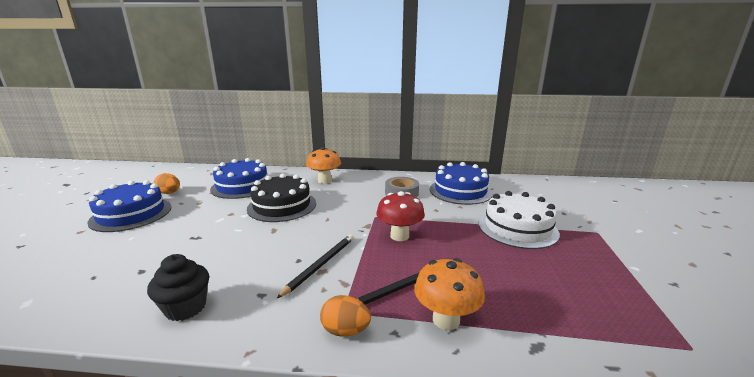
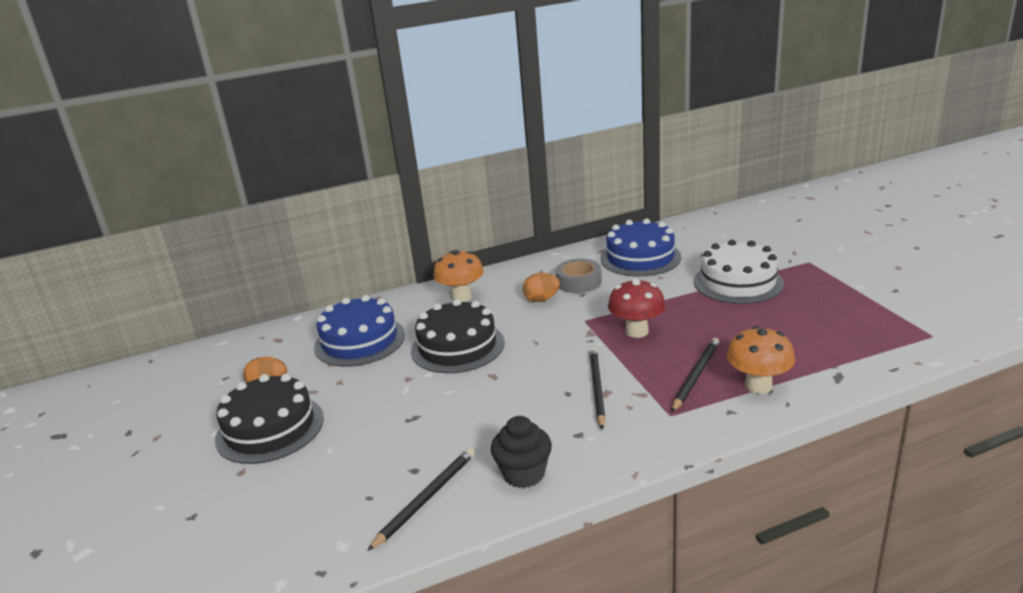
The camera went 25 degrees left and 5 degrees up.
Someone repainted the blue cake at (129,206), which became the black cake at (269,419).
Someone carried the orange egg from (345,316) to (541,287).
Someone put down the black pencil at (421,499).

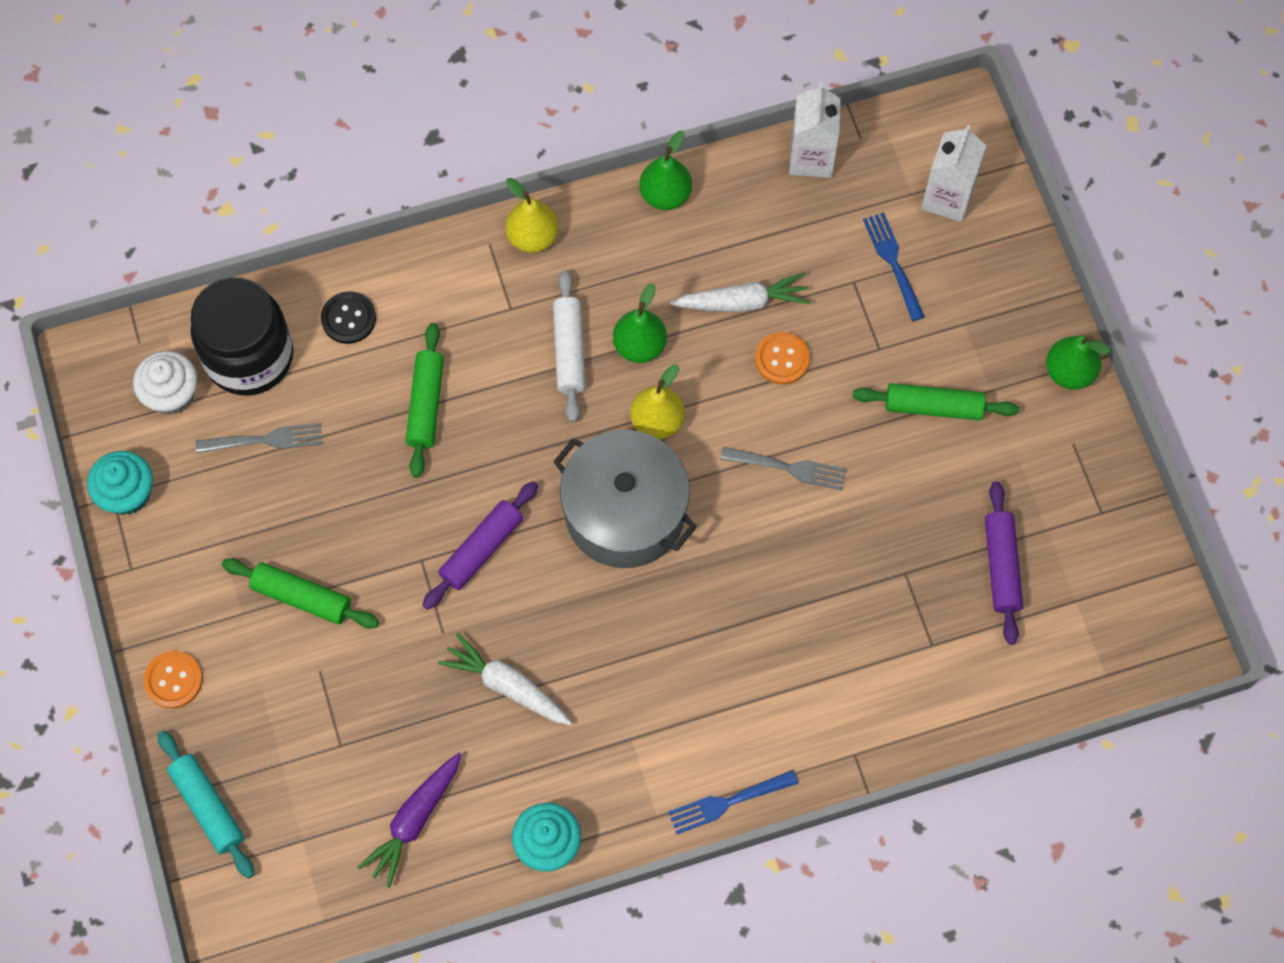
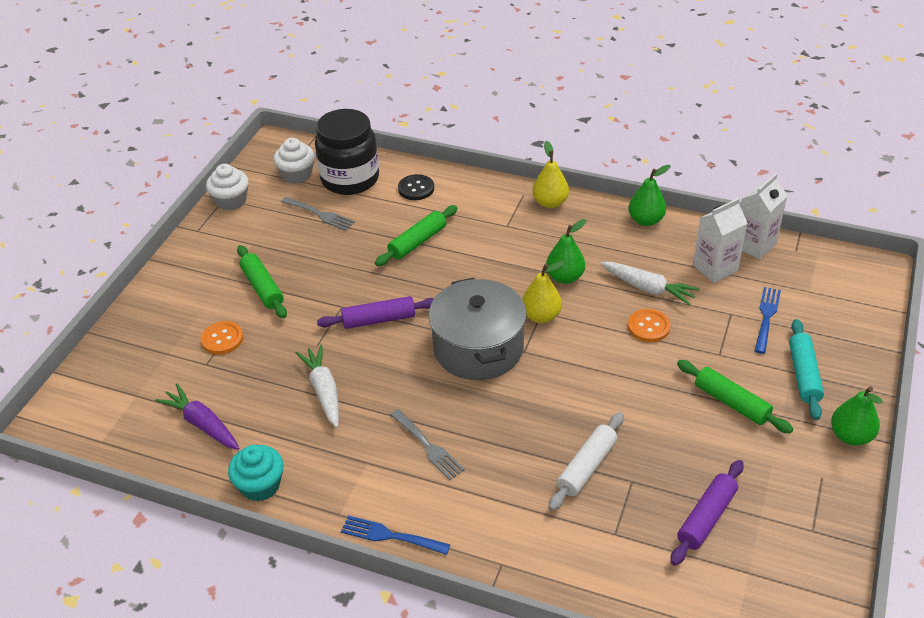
The camera went 40 degrees right and 25 degrees down.
Someone carried the white carton from (953,173) to (720,240).
Someone carried the white rolling pin from (569,346) to (586,461).
Someone carried the grey fork from (783,468) to (427,444).
Someone repainted the turquoise cupcake at (120,483), which became the white cupcake at (227,187).
Someone carried the orange button from (173,680) to (222,337).
Someone carried the turquoise rolling pin from (206,805) to (806,369).
Someone rotated the purple carrot at (409,820) by 60 degrees clockwise.

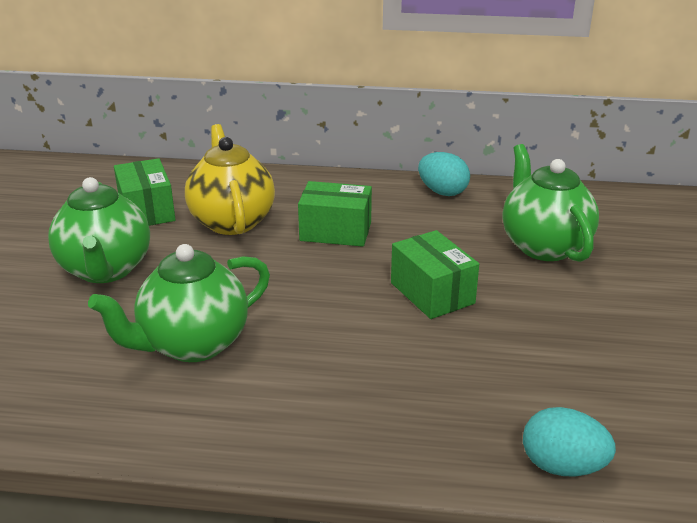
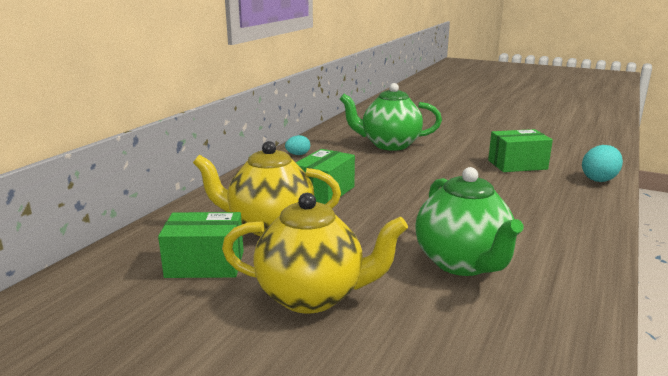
The camera went 70 degrees left and 10 degrees down.
Someone scaled the turquoise egg at (444,174) by 0.63.
Someone repainted the green teapot at (99,230), which became the yellow teapot at (315,253).
Someone carried the green box from (435,274) to (520,150).

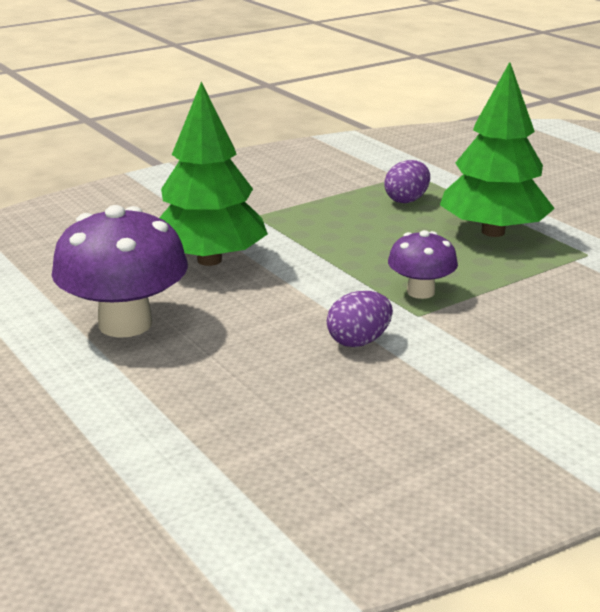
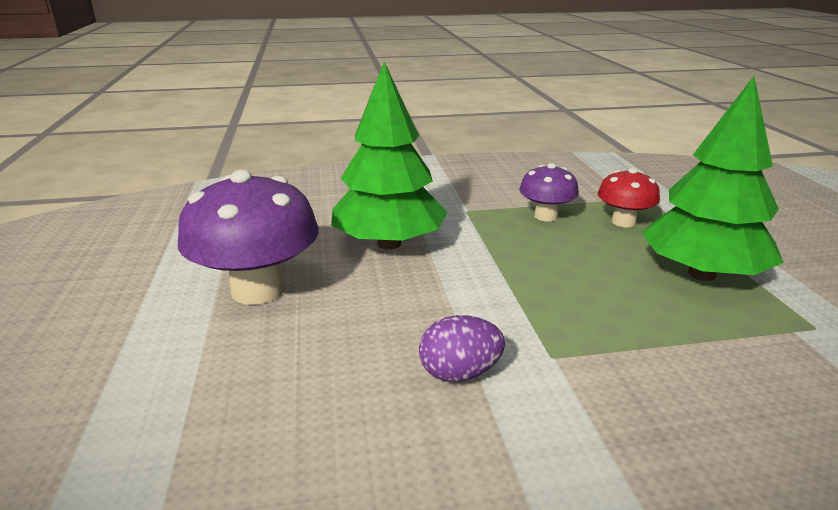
The camera went 25 degrees right and 0 degrees up.
Someone swapped the purple egg at (407,181) for the red mushroom at (628,197).
Someone carried the purple mushroom from (423,264) to (549,192).

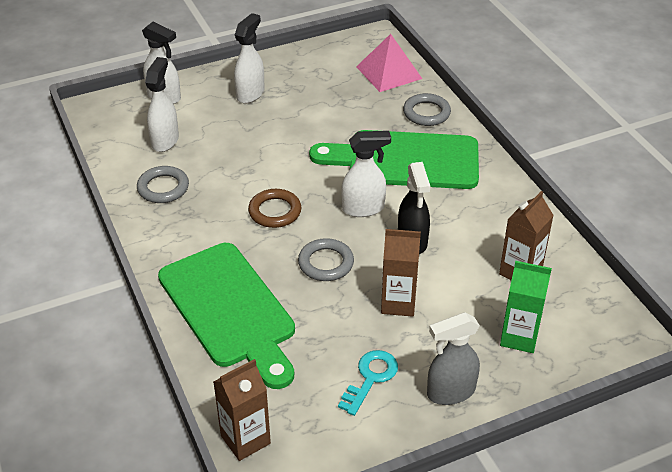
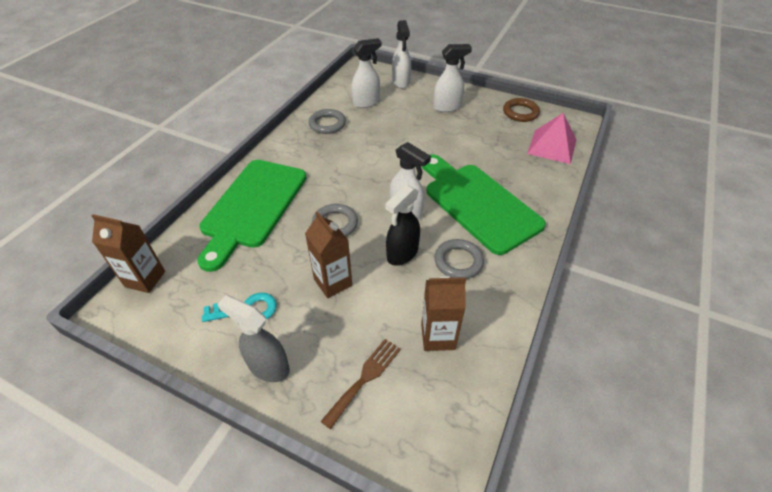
The camera went 50 degrees right and 5 degrees up.
Someone carried the grey ring from (427,109) to (459,259).
Someone carried the brown ring from (275,208) to (521,110).
Someone swapped the green carton at (526,307) for the brown fork at (361,384).

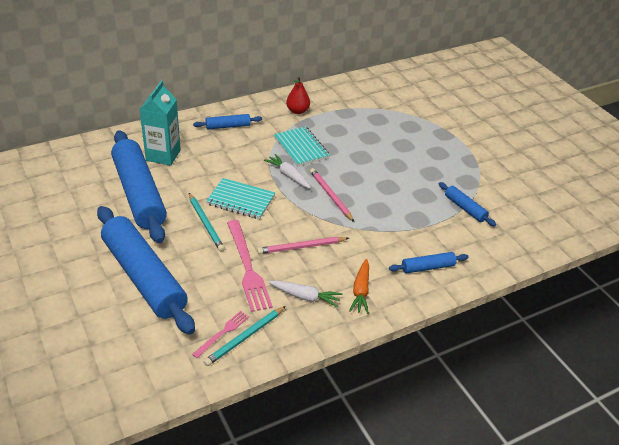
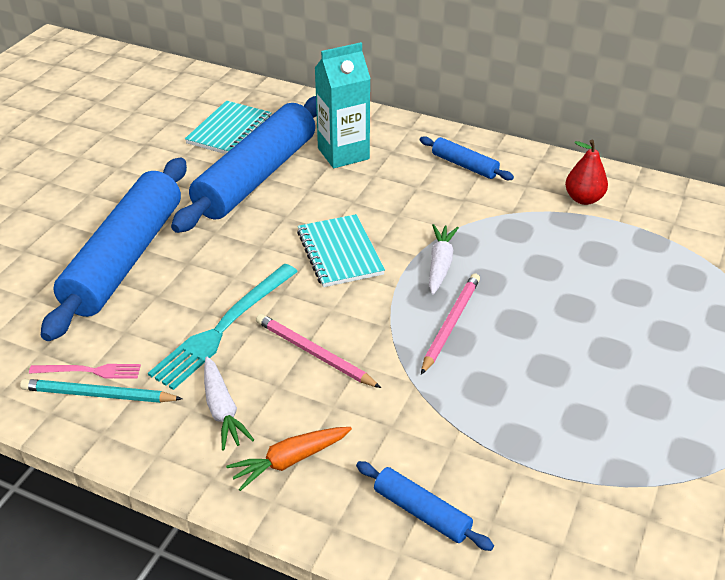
The camera went 55 degrees right and 0 degrees up.
Someone carried the turquoise notebook from (302,146) to (228,127).
Someone took away the blue rolling pin at (467,204).
Someone took away the turquoise pencil at (207,222).
Someone repainted the pink fork at (250,266), which became the turquoise fork at (223,327).

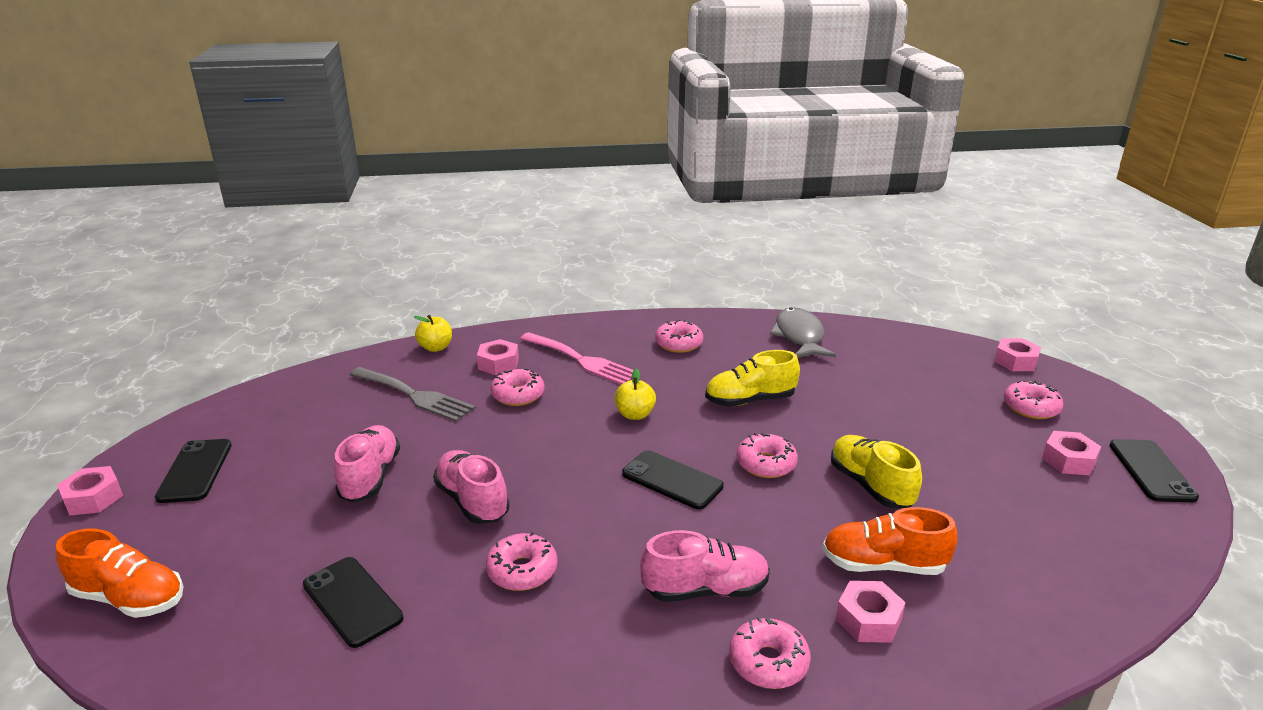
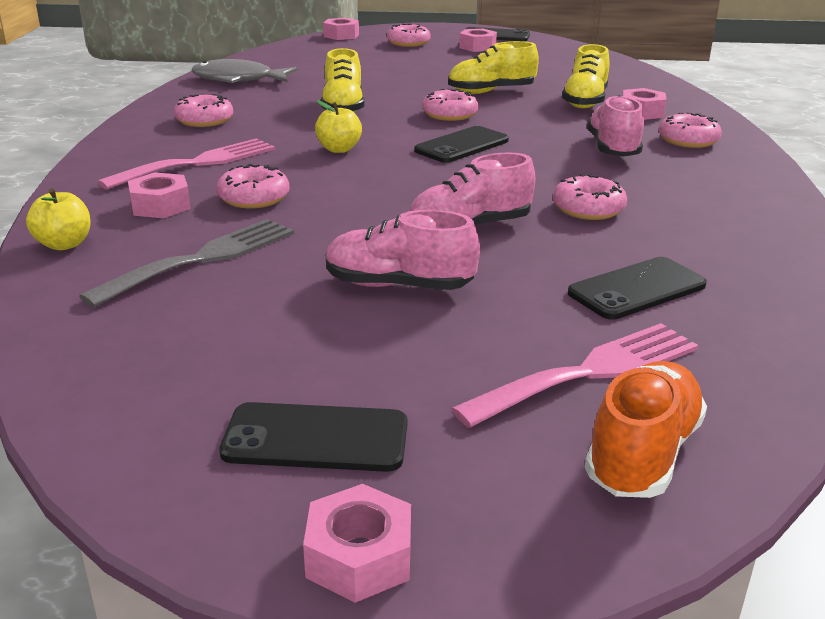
The camera went 80 degrees left and 0 degrees up.
Someone repainted the orange shoe at (889,541), which became the yellow shoe at (585,76).
Someone put down the pink fork at (575,375).

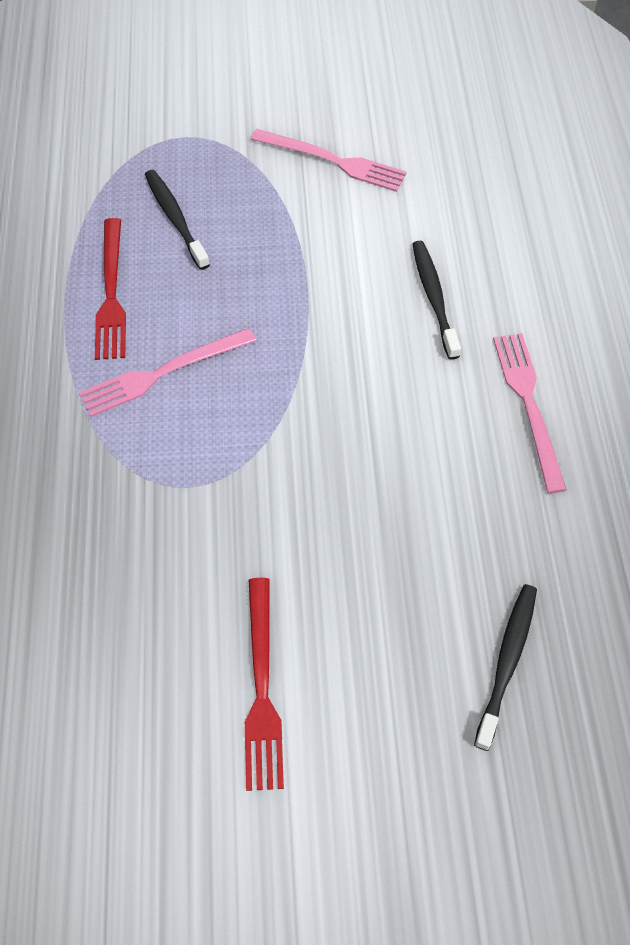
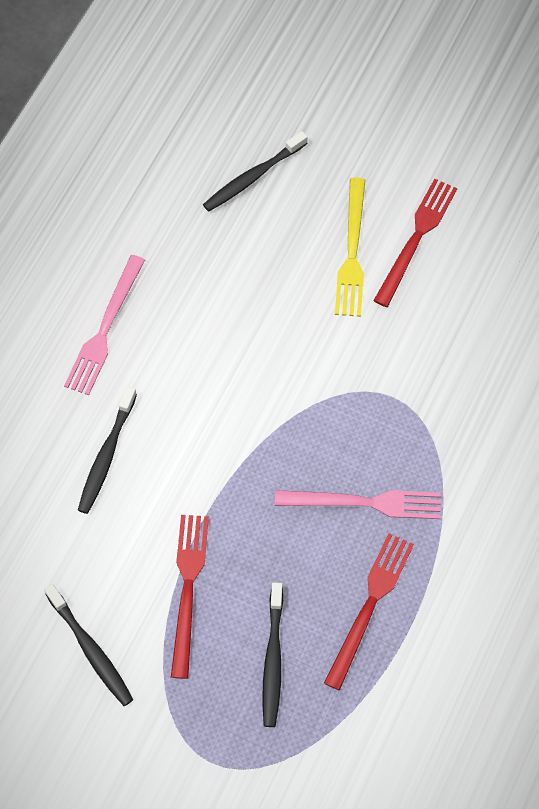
The camera went 150 degrees left and 5 degrees up.
Someone swapped the pink fork at (329,160) for the black toothbrush at (88,645).
Someone put down the yellow fork at (350,247).
Someone put down the red fork at (190,597).

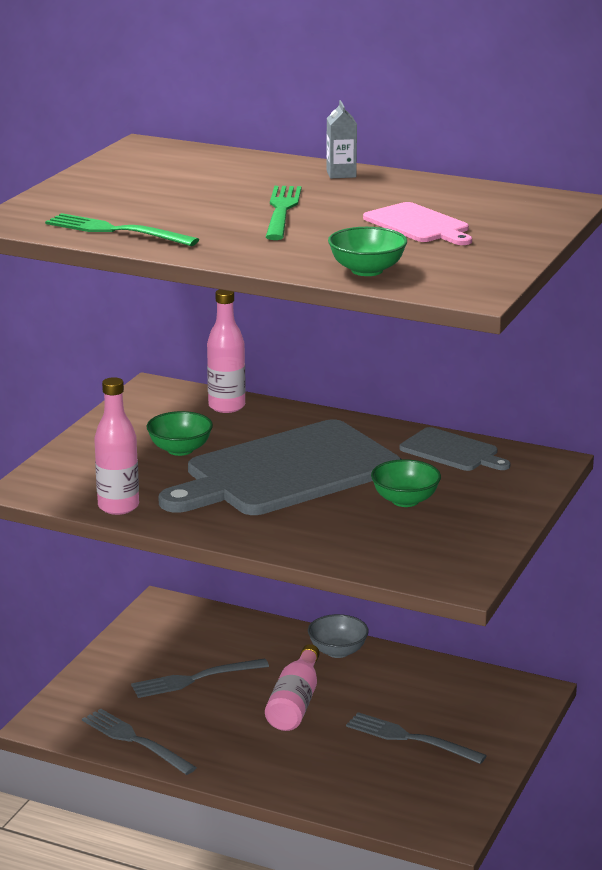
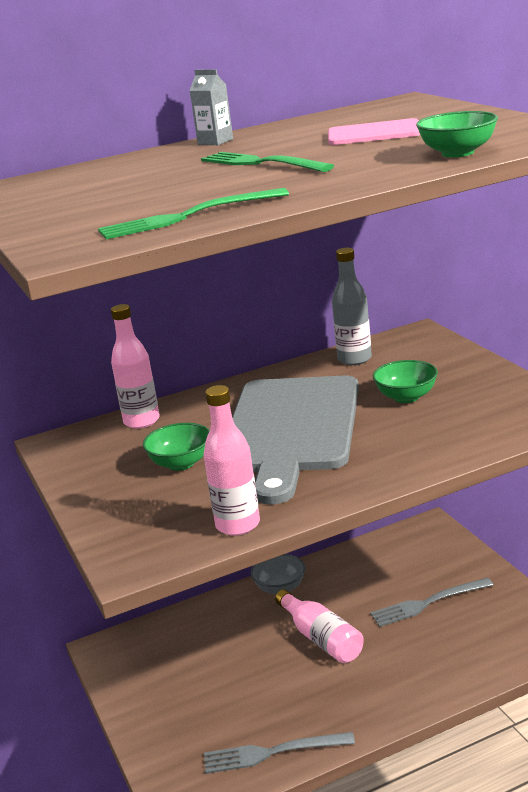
The camera went 45 degrees left and 0 degrees up.
Someone swapped the grey cutting board at (454,449) for the grey bottle at (352,306).
Someone took away the grey fork at (200,678).

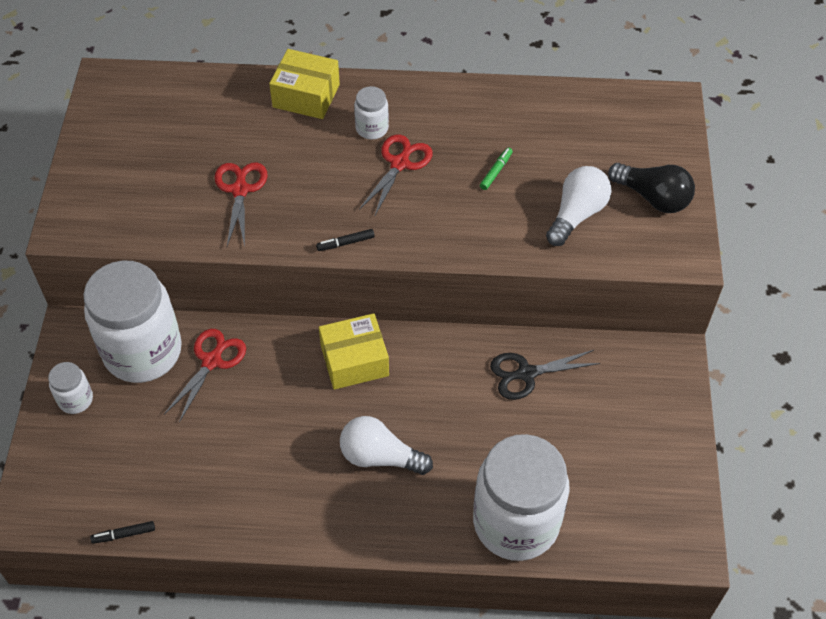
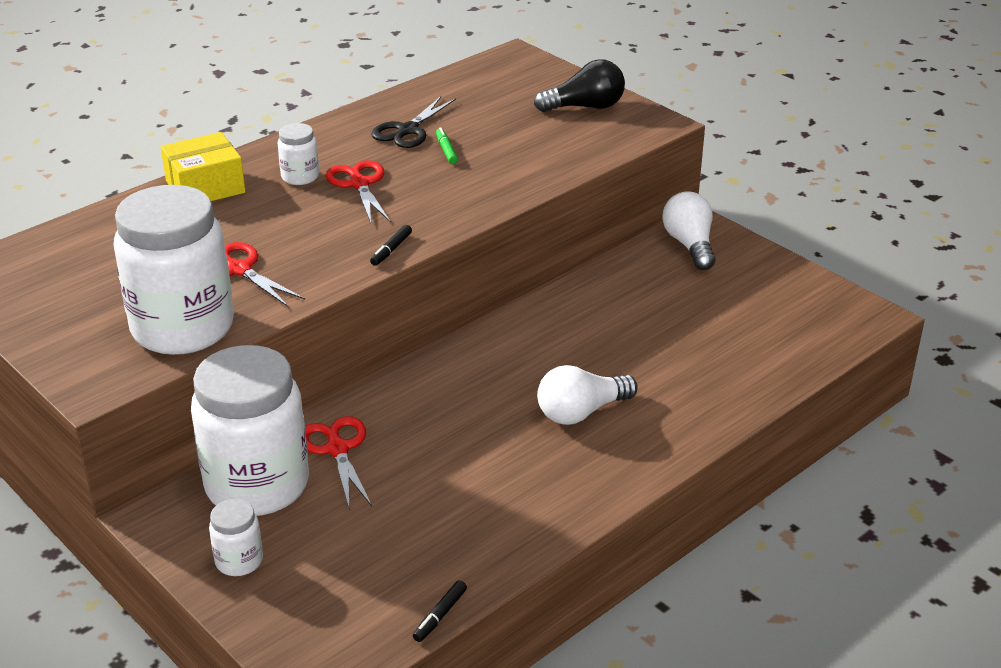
The camera went 45 degrees left and 20 degrees down.
Someone carried the white light bulb from (579,206) to (688,230).
Someone took away the yellow box at (354,351).
Someone carried the black scissors from (545,375) to (413,122).
Someone carried the white jar from (521,497) to (174,270).

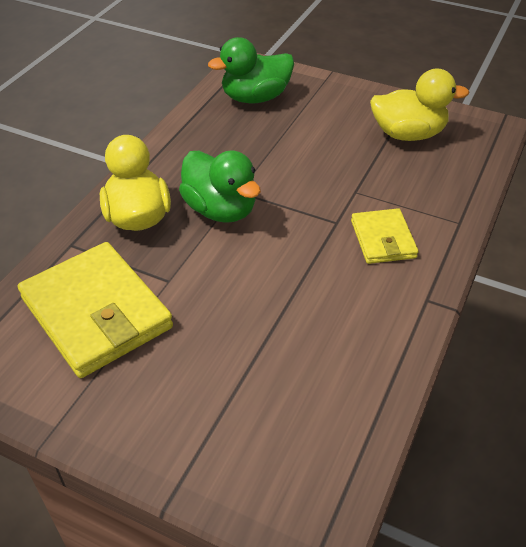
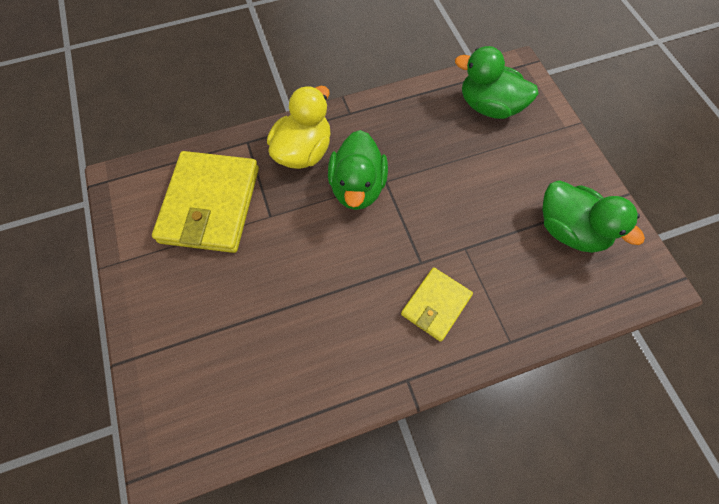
The camera went 45 degrees right and 20 degrees up.
Someone repainted the yellow duck at (419,105), which became the green duck at (593,216).

